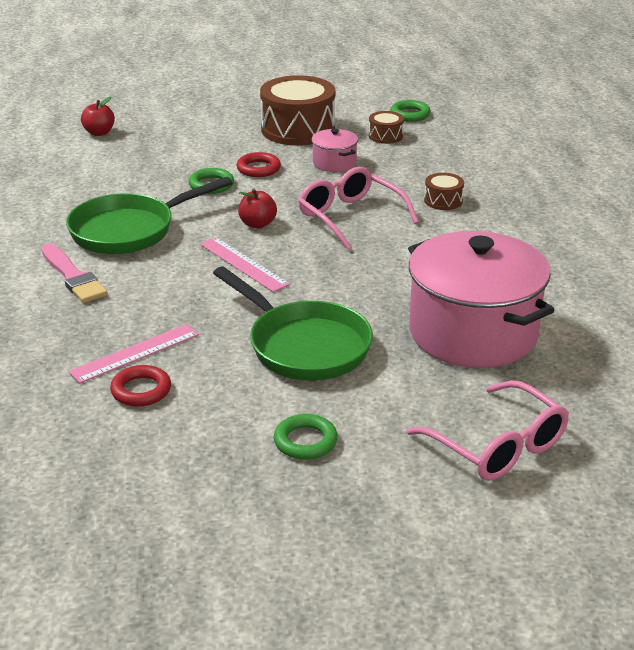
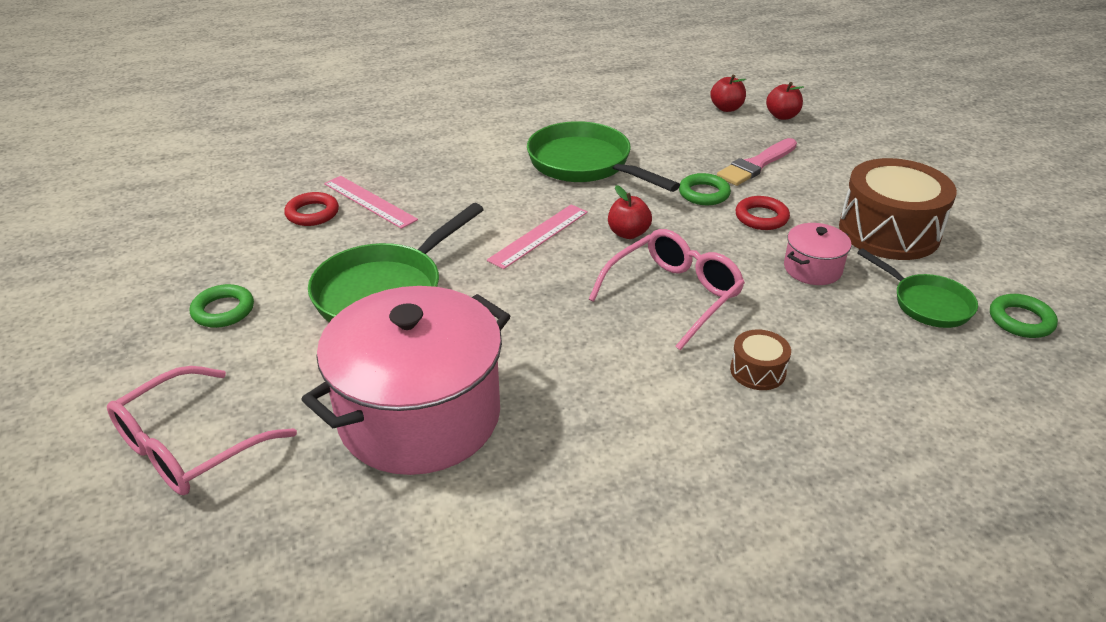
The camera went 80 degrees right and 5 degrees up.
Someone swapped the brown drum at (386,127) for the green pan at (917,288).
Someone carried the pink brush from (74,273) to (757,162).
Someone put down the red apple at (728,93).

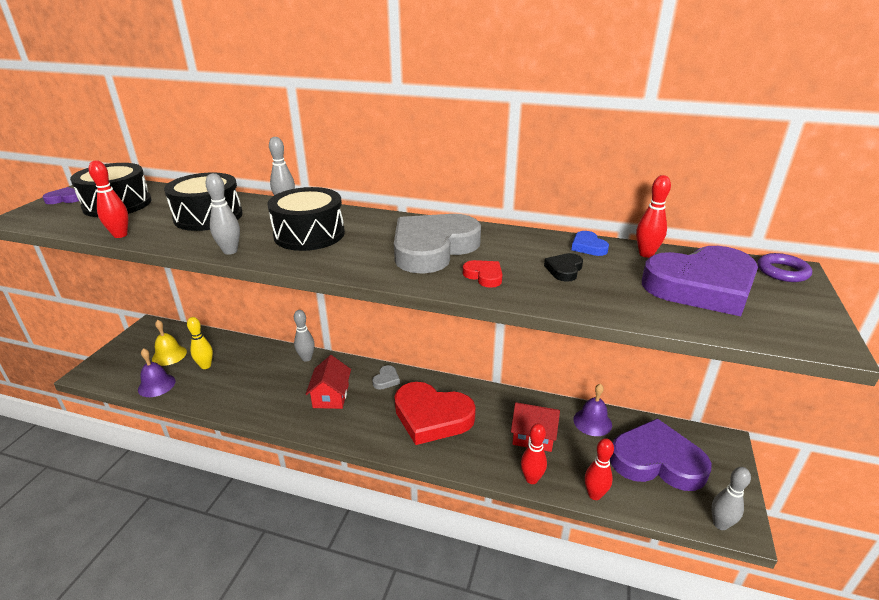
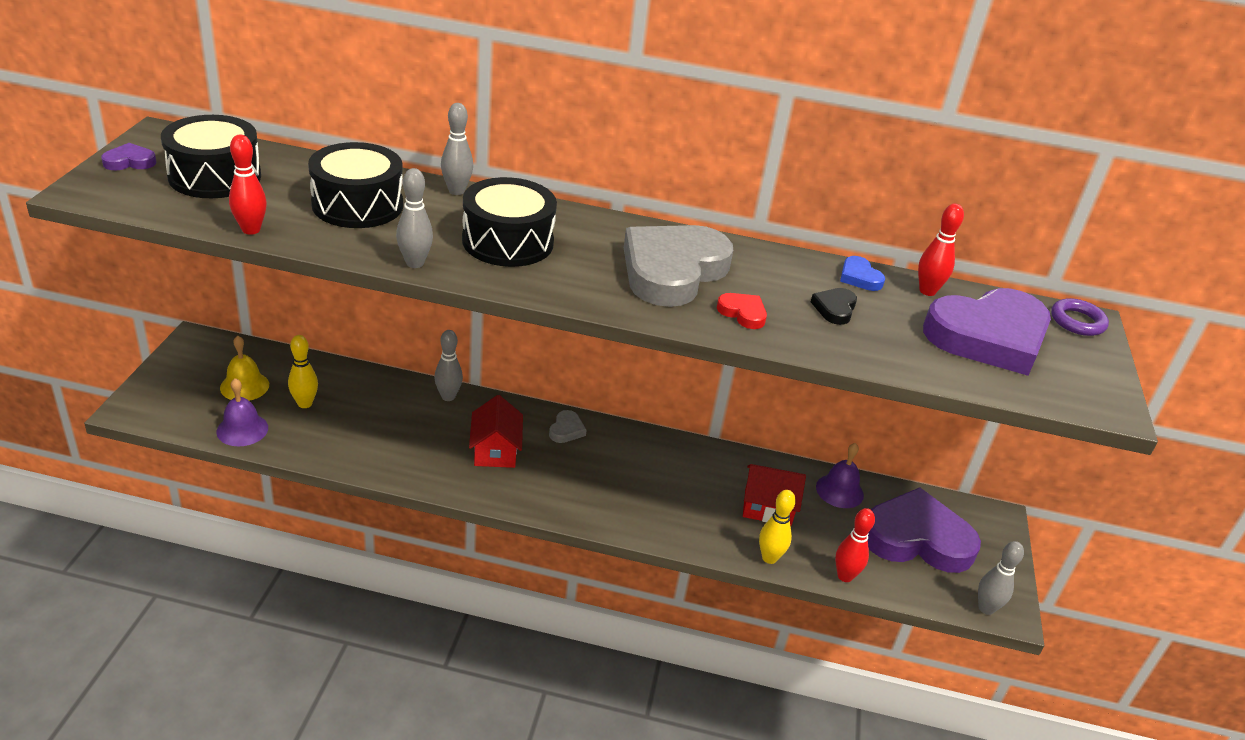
The camera went 10 degrees left and 5 degrees up.
Someone took away the red heart at (435,413).
Someone repainted the red bowling pin at (534,453), which became the yellow bowling pin at (777,527).

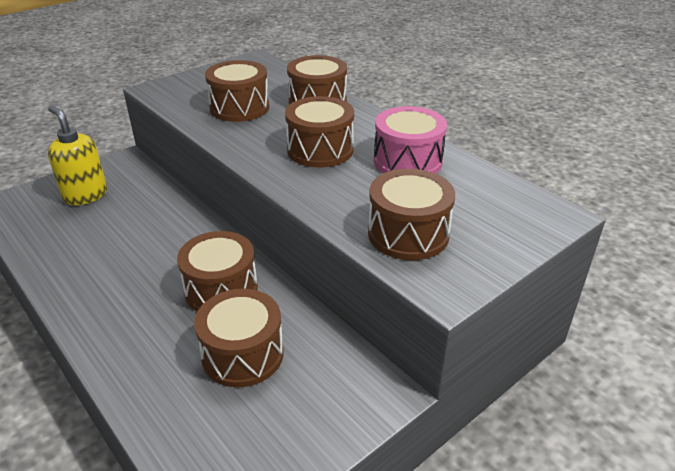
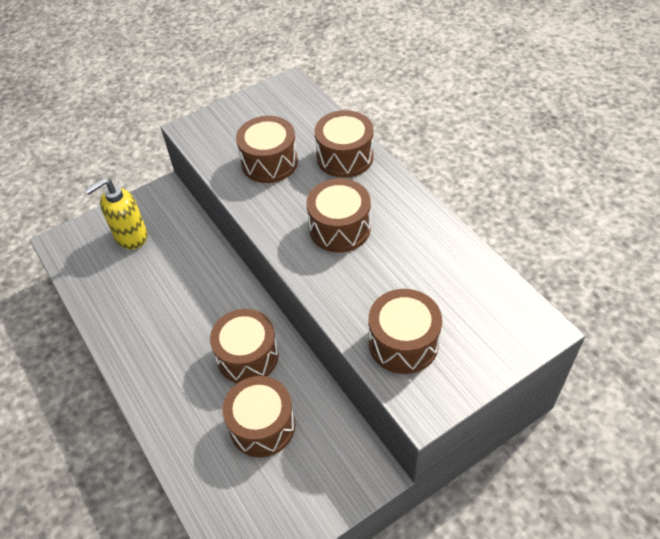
The camera went 10 degrees right and 15 degrees up.
Someone rotated the yellow soap dispenser at (77,155) by 90 degrees counterclockwise.
Someone took away the pink drum at (410,140).

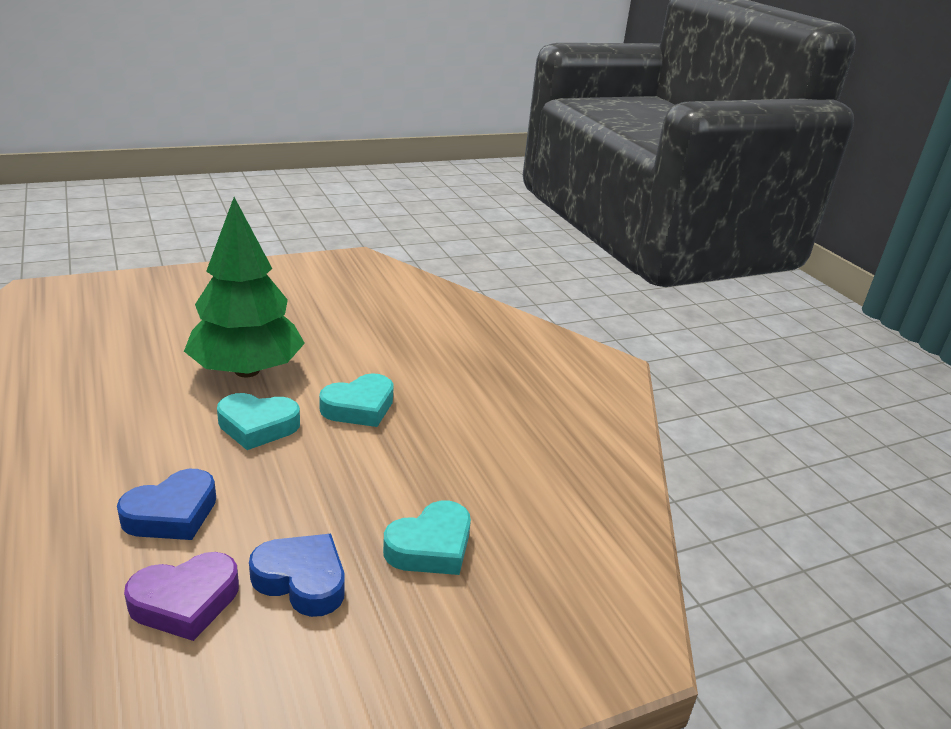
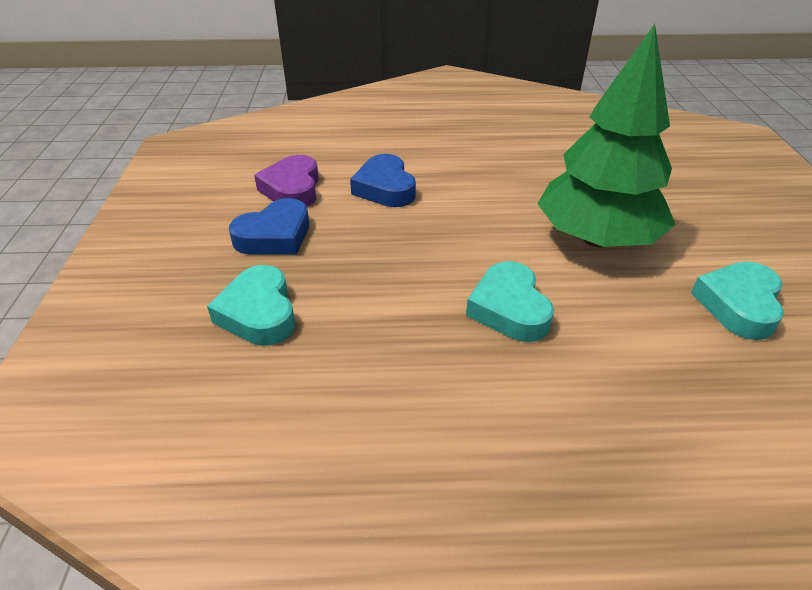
The camera went 115 degrees right and 10 degrees up.
Someone carried the turquoise heart from (258,421) to (737,300).

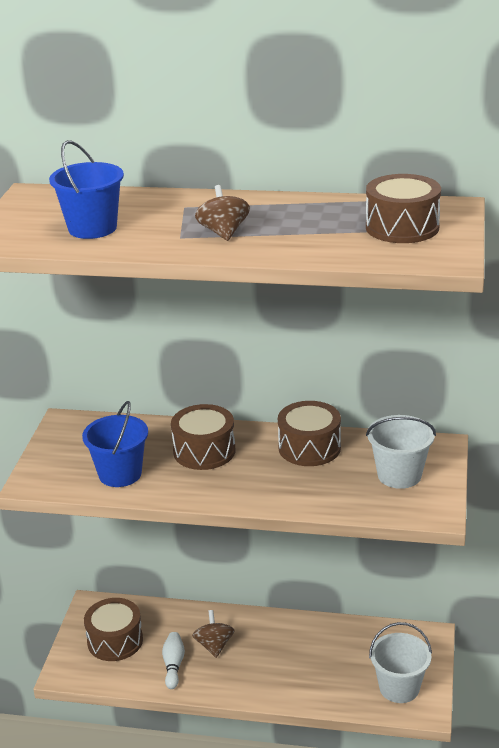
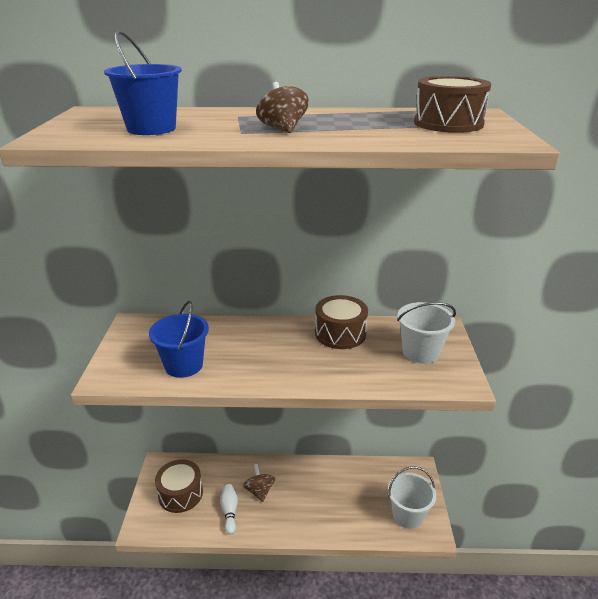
The camera went 10 degrees left and 0 degrees up.
Someone took away the brown drum at (203,437).

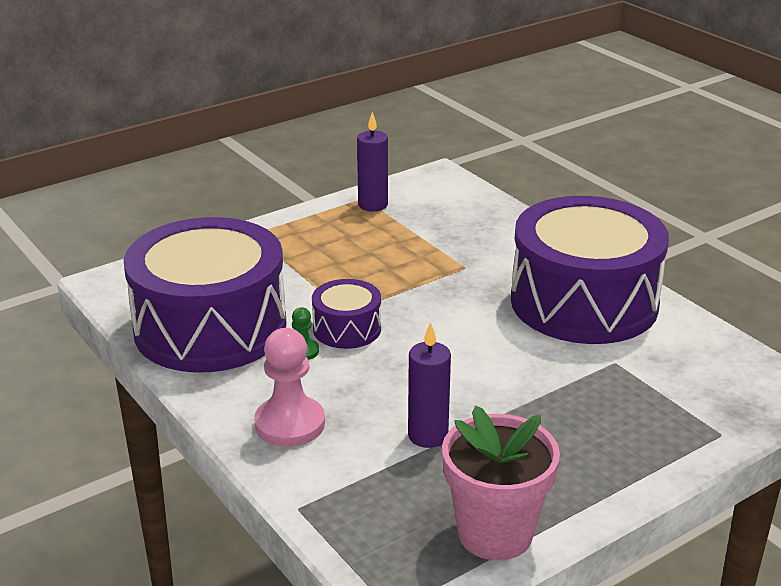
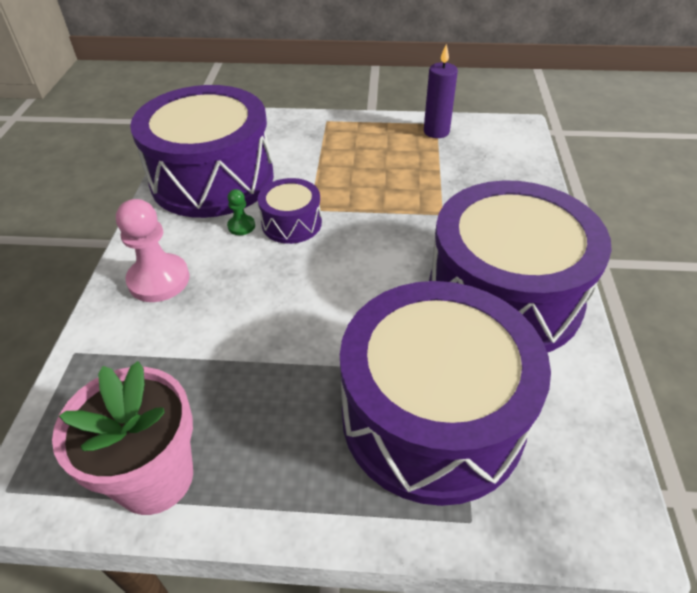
The camera went 40 degrees right and 15 degrees up.
Someone took away the purple candle at (429,385).
Someone put down the purple drum at (445,393).

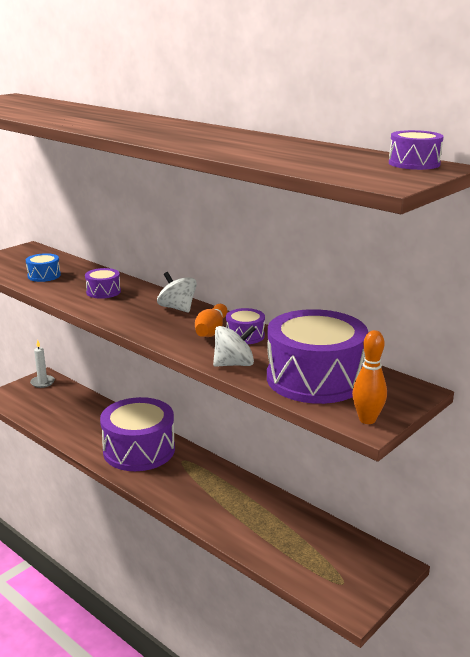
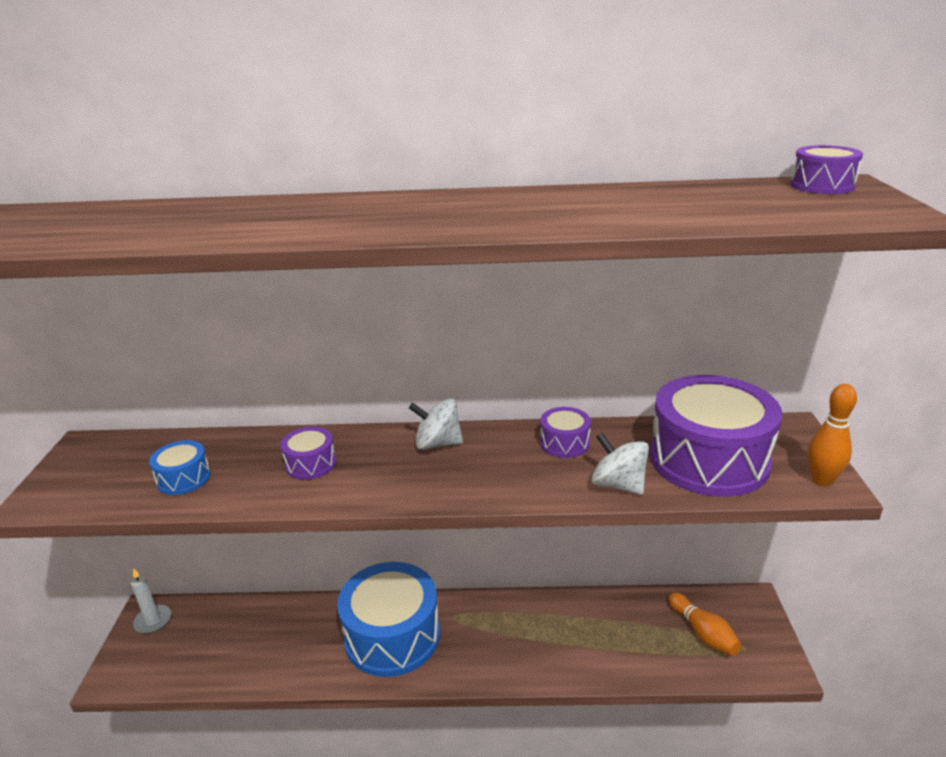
The camera went 40 degrees left and 5 degrees up.
Someone carried the orange bowling pin from (211,320) to (705,624).
Someone rotated the white spinning top at (234,346) by 75 degrees counterclockwise.
Someone repainted the purple drum at (137,434), which became the blue drum at (388,619).

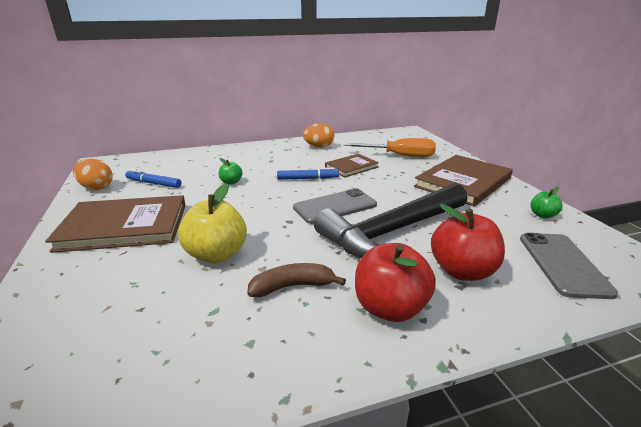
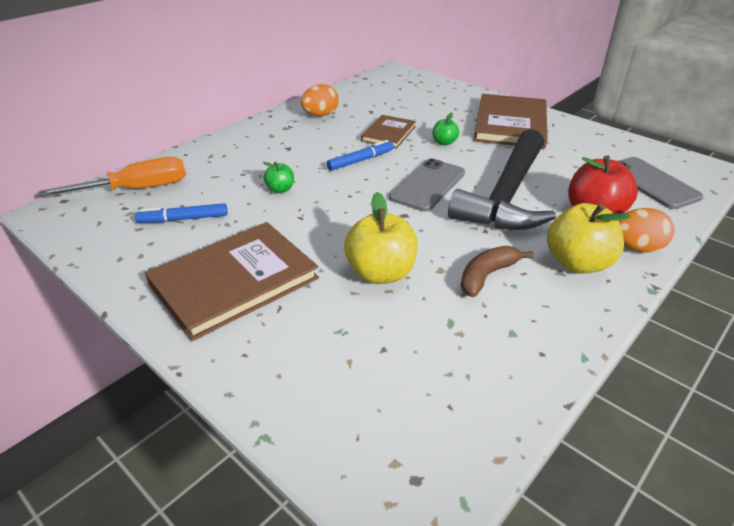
The camera went 30 degrees left and 10 degrees up.
Someone carried the orange screwdriver from (390,147) to (112,176).
Someone carried the orange egg from (93,174) to (646,230).
Someone carried the green apple from (546,202) to (446,128).
Someone repainted the red apple at (395,282), which became the yellow apple at (589,238).

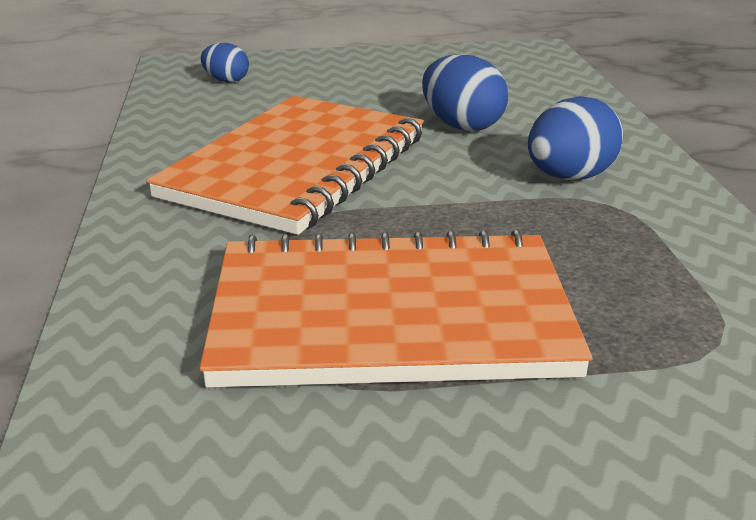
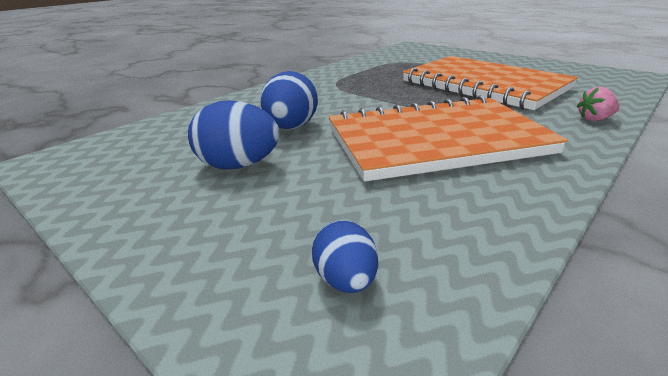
The camera went 130 degrees left and 0 degrees up.
Someone carried the blue egg from (575,138) to (234,135).
Someone put down the pink strawberry at (598,104).

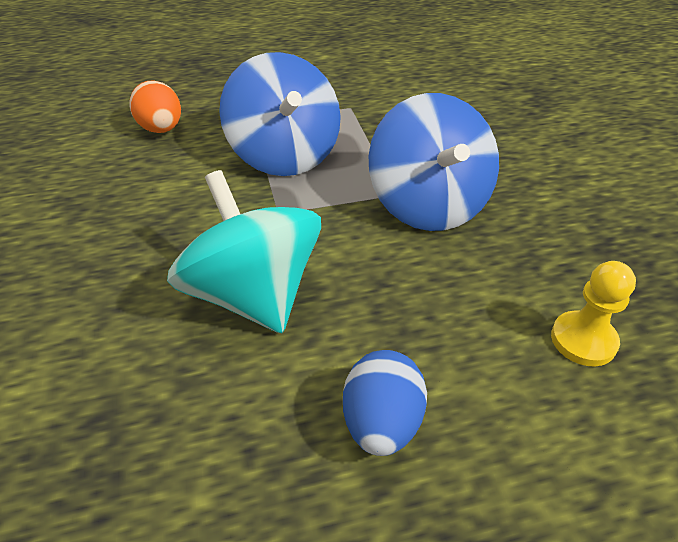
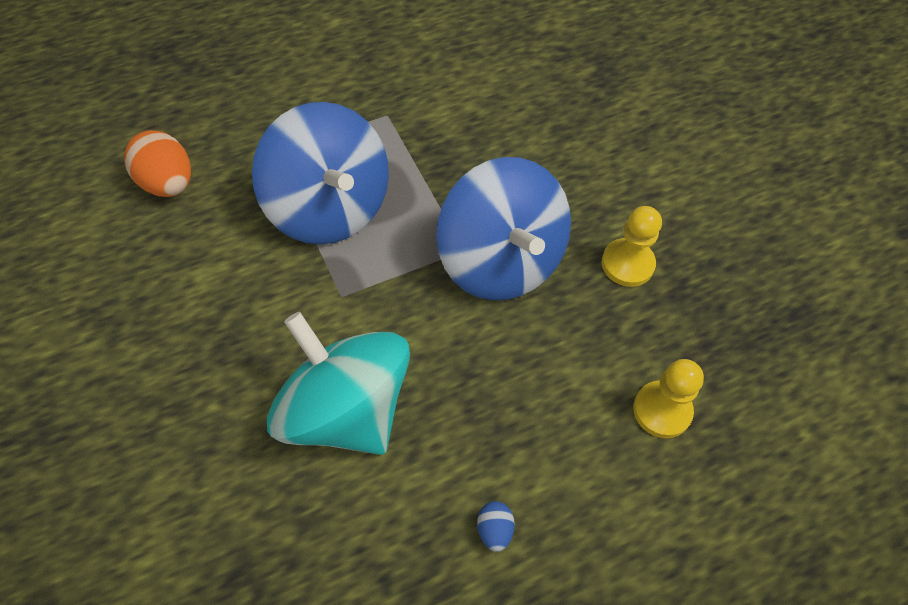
The camera went 15 degrees left and 15 degrees up.
Someone scaled the blue egg at (385,403) by 0.51.
Someone put down the yellow pawn at (632,246).

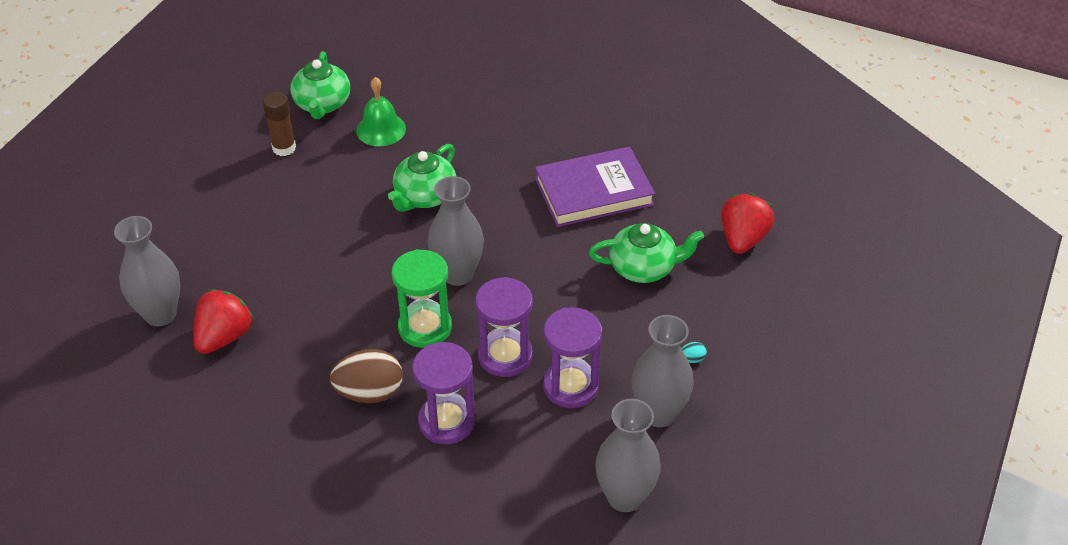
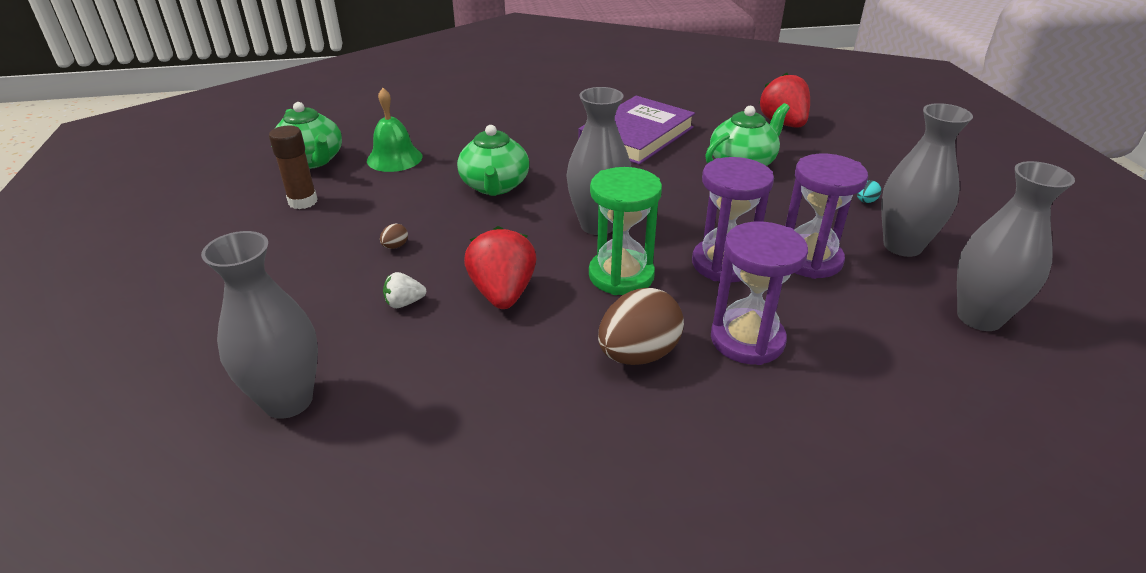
The camera went 35 degrees left and 10 degrees down.
Someone carried the red strawberry from (223,322) to (500,267).
Someone put down the brown egg at (394,236).
Someone put down the white strawberry at (404,290).

